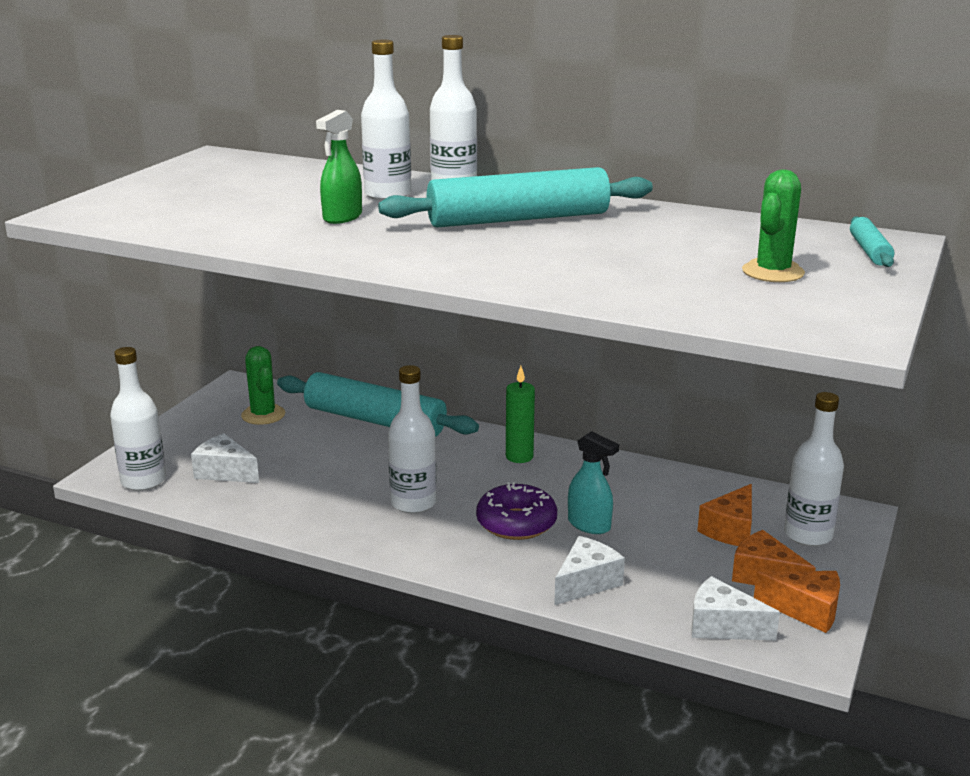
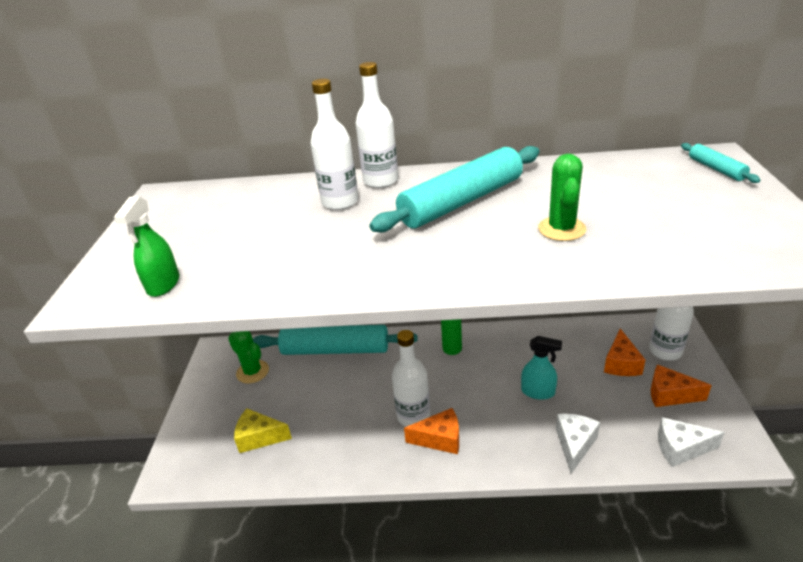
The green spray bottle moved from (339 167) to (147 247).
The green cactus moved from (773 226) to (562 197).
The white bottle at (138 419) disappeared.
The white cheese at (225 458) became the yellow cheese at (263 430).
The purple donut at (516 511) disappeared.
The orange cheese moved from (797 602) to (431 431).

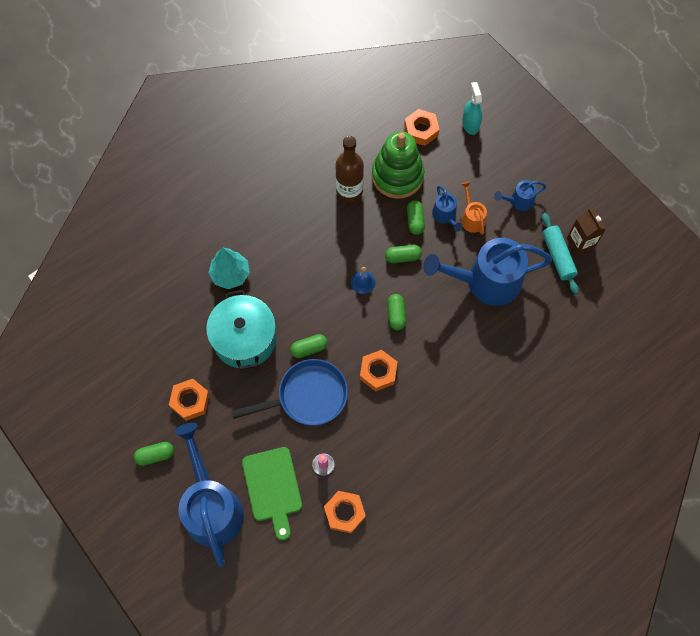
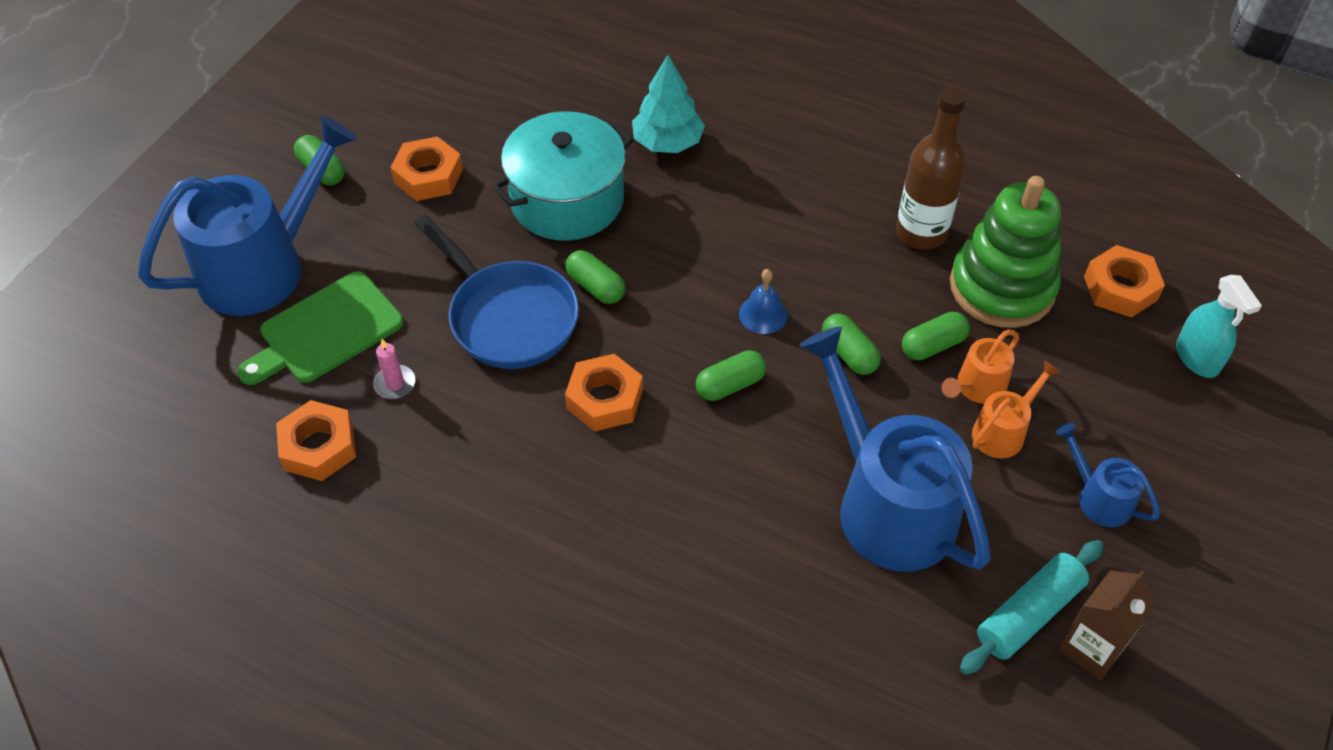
The turquoise spray bottle at (472 108) turned 105 degrees clockwise.
The blue watering can at (447 209) became the orange watering can at (980 367).

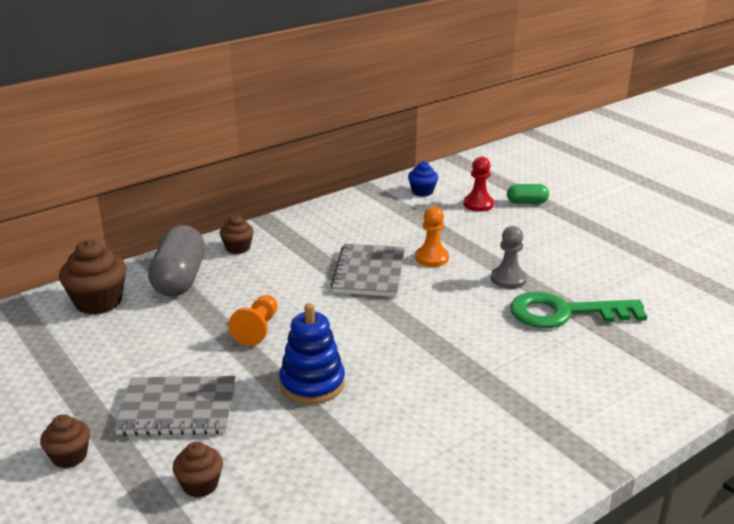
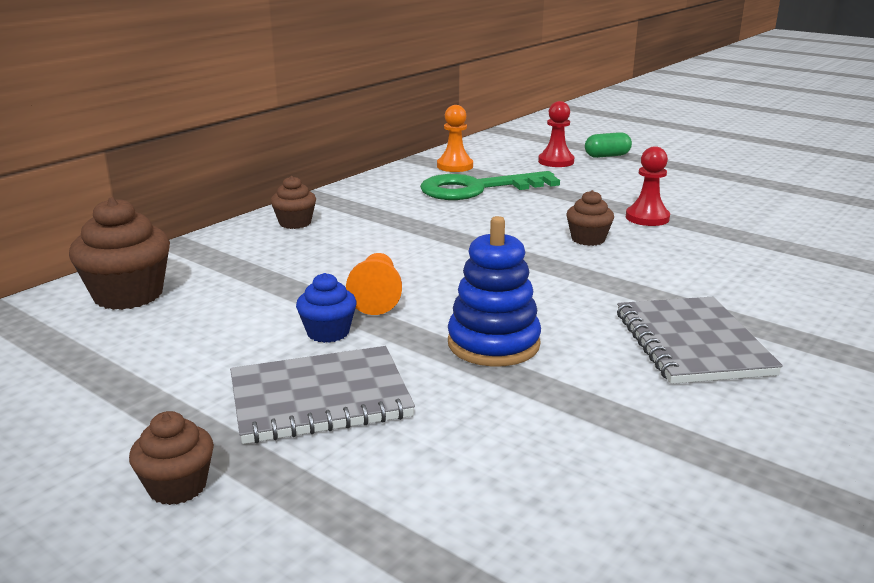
The blue cupcake moved from (423 179) to (326 308).
The orange pawn moved from (432 236) to (455 138).
The grey capsule at (176 261) disappeared.
The grey pawn at (509 257) became the red pawn at (648 186).
The grey notebook moved from (368 270) to (700 340).
The green key moved from (578 310) to (490 185).
The brown cupcake moved from (197 470) to (590 218).

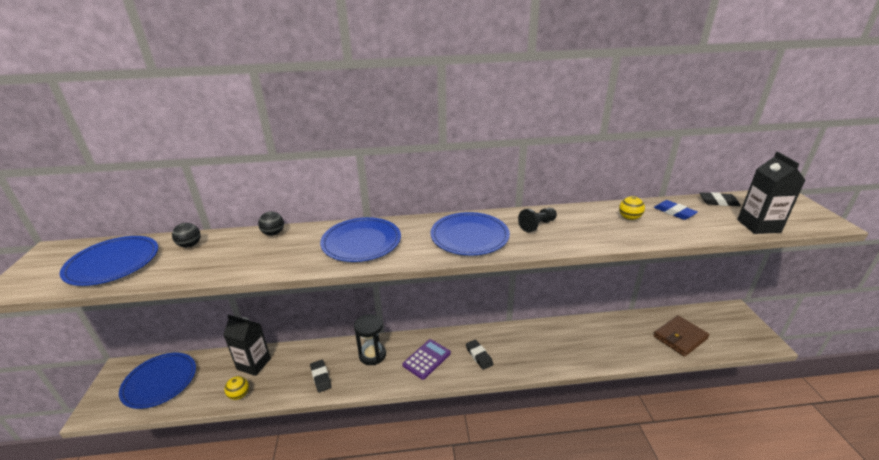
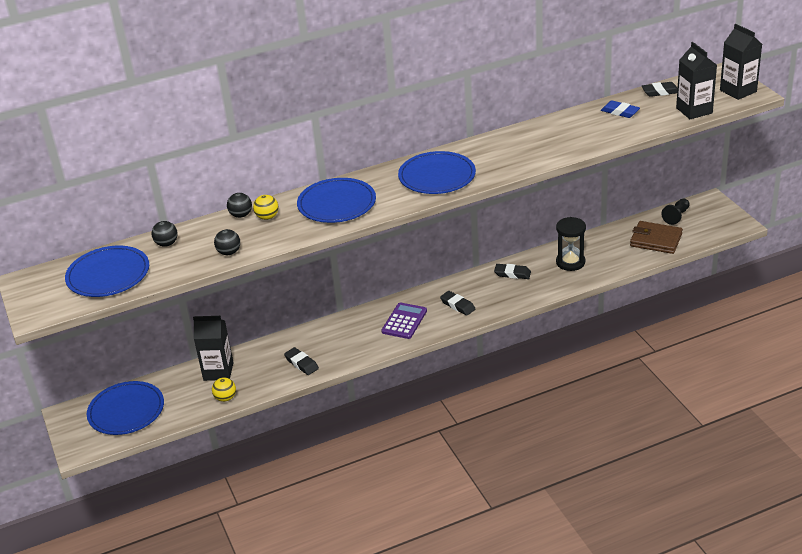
The yellow ball moved from (632 208) to (265 207).
The black pawn moved from (537 220) to (675 212).
The black hourglass moved from (370 339) to (571 244).
The brown wallet at (681 336) turned 75 degrees clockwise.
The black carton at (741 62) appeared.
The black ball at (227 242) appeared.
The black eraser at (512 271) appeared.

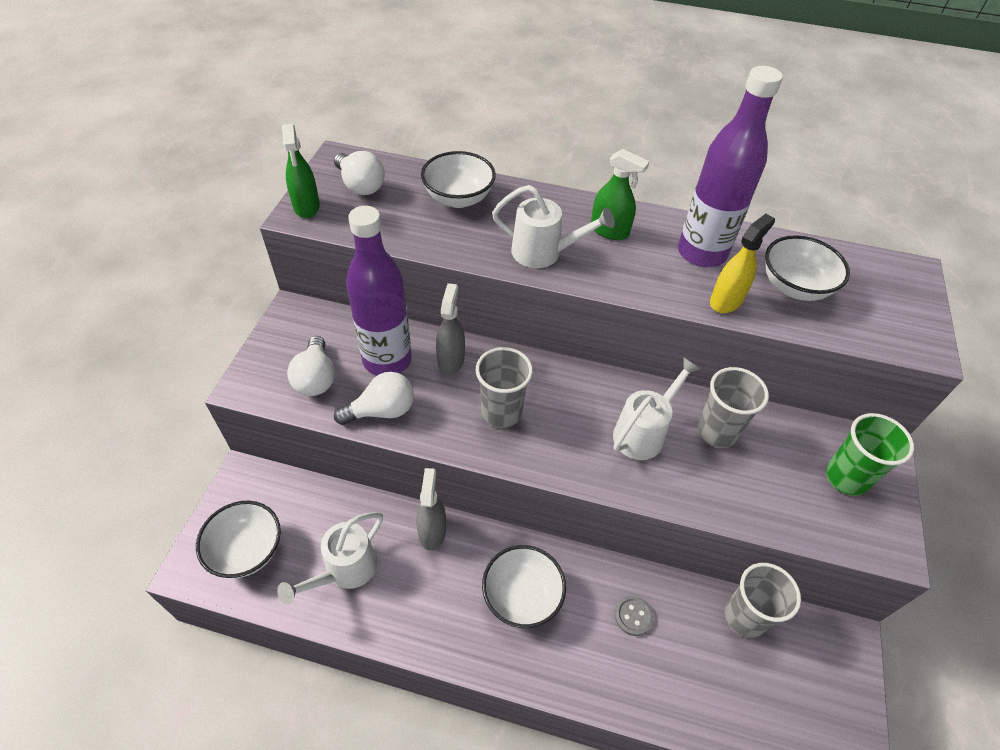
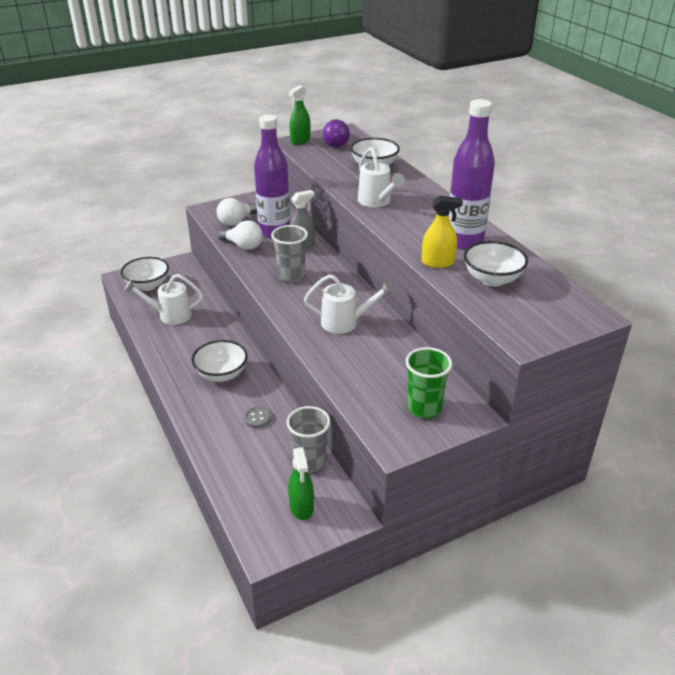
The green spray bottle moved from (620 194) to (301 483).
The white light bulb at (359 173) became the purple light bulb at (336 133).
The grey cup at (733 407) disappeared.
The grey spray bottle at (431 509) disappeared.

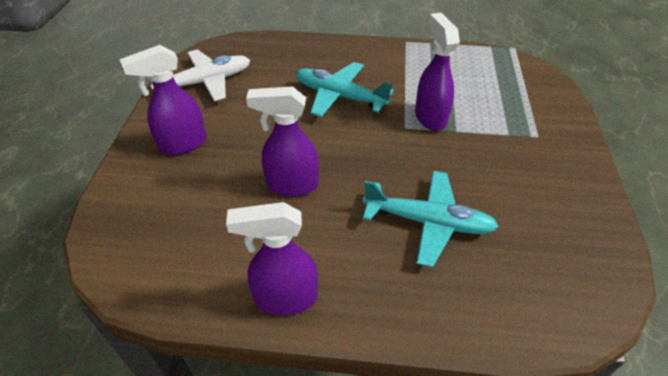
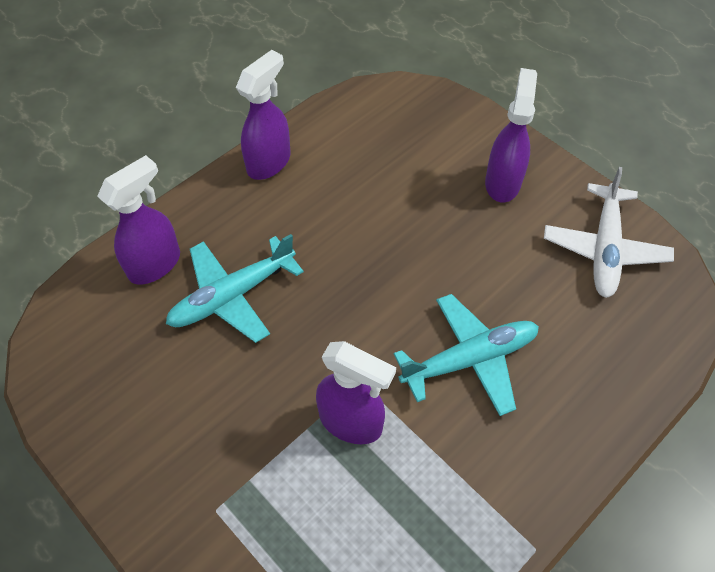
The purple spray bottle moved from (282 141) to (138 220).

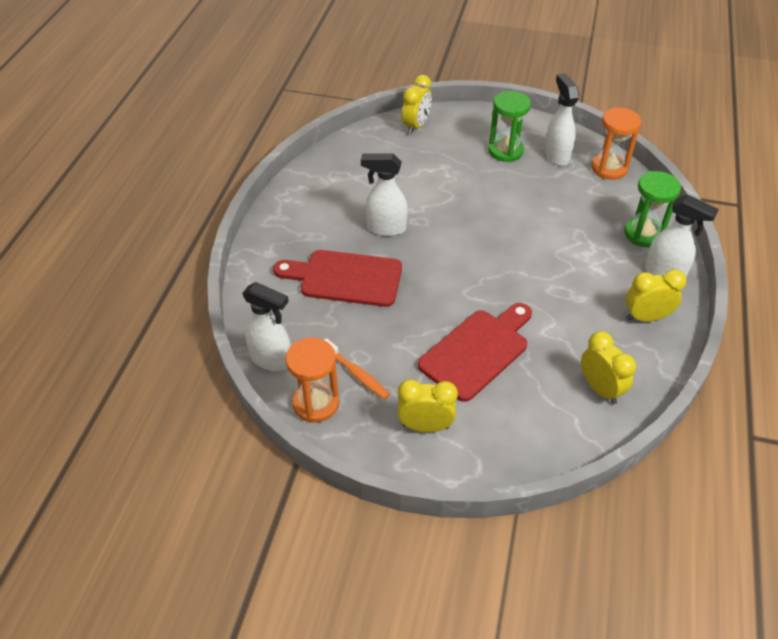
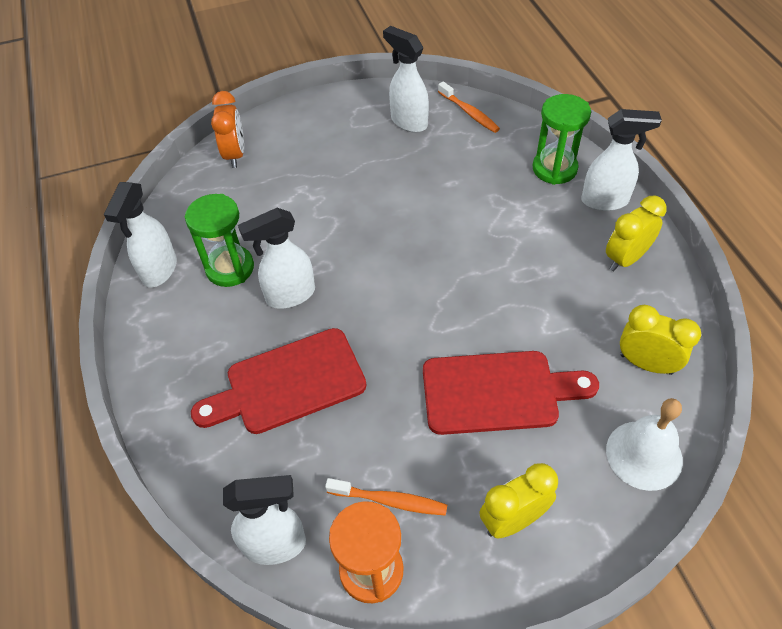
The yellow clock at (417 104) became the orange clock at (227 129).
The green hourglass moved from (509 126) to (219 240).
The orange hourglass at (616 143) was replaced by the orange toothbrush at (469 107).
The red cutting board at (475 352) turned 75 degrees clockwise.
The white spray bottle at (140 235) appeared.
The white bell at (644 444) appeared.

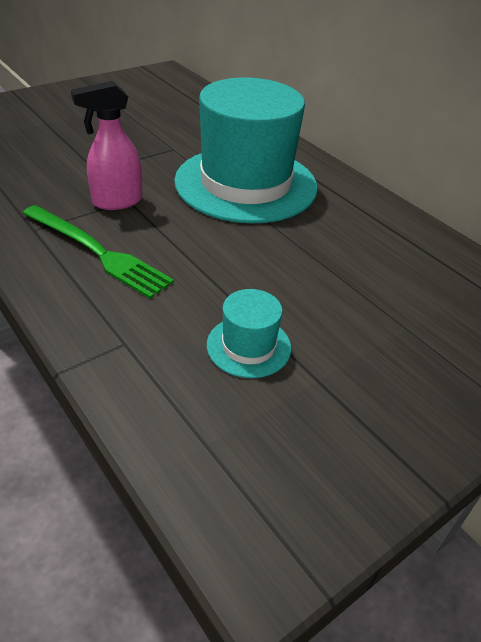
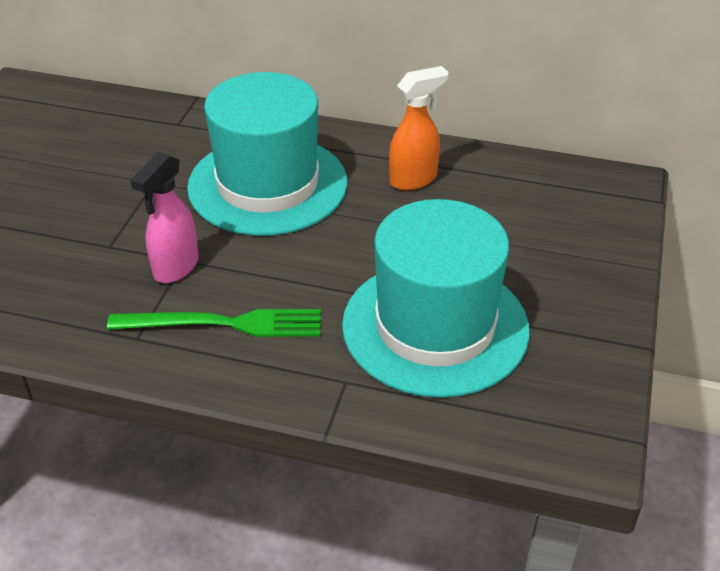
The turquoise hat at (249 333) changed to 2.36 times the size.
The orange spray bottle at (419 128) appeared.

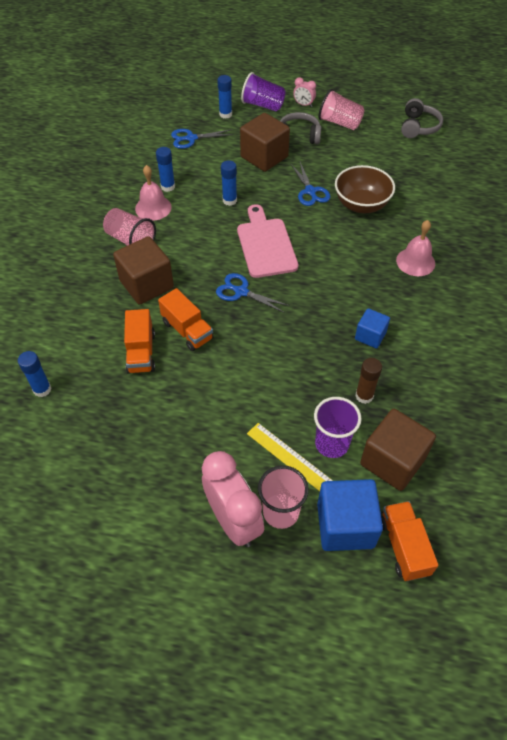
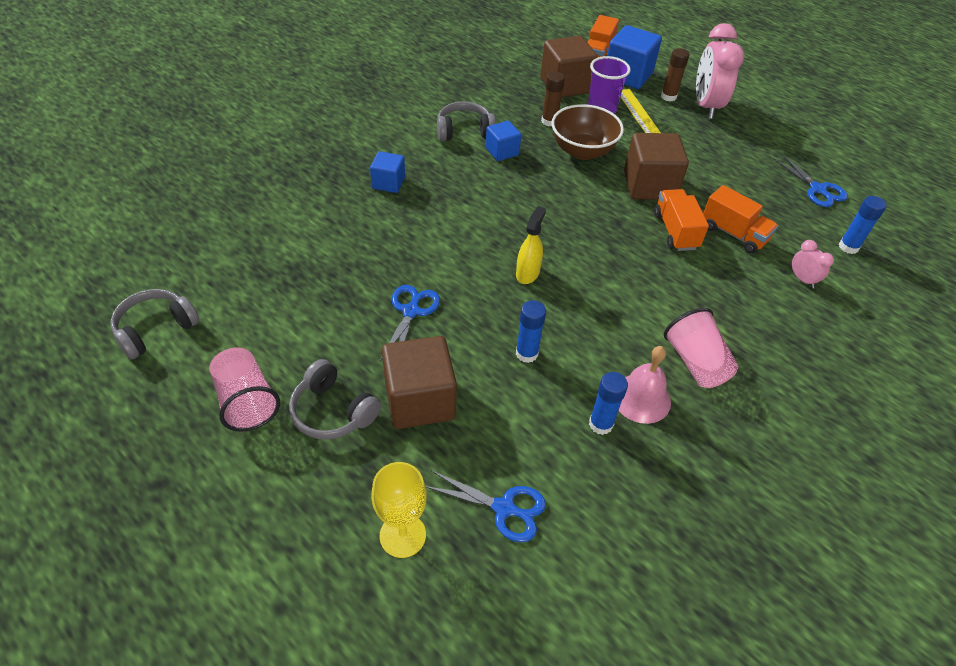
The purple cup at (263 91) disappeared.
The blue glue stick at (224 97) was replaced by the yellow goblet at (399 510).
The pink clock moved from (304 92) to (813 264).
The brown bowl moved from (365 189) to (587 132).
The pink cutting board at (267 241) was replaced by the yellow spray bottle at (531 245).
The pink bell at (415 248) was replaced by the blue cube at (387 172).
The brown cube moved from (143 270) to (656 166).
The blue scissors moved from (253 293) to (810 180).
The orange truck at (139 341) turned 105 degrees clockwise.
The pink cup at (283 497) was replaced by the brown glue stick at (675 75).
The grey headphones at (466 121) appeared.

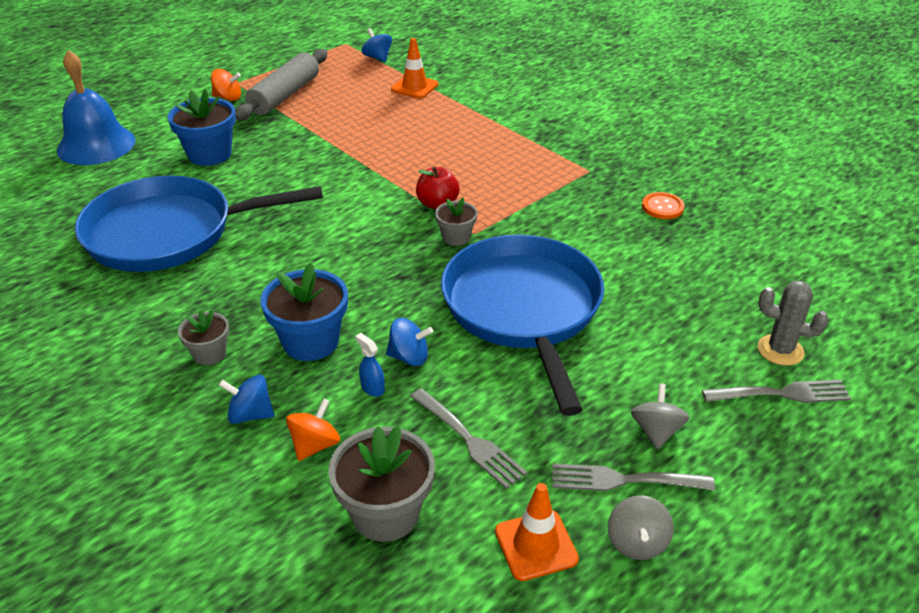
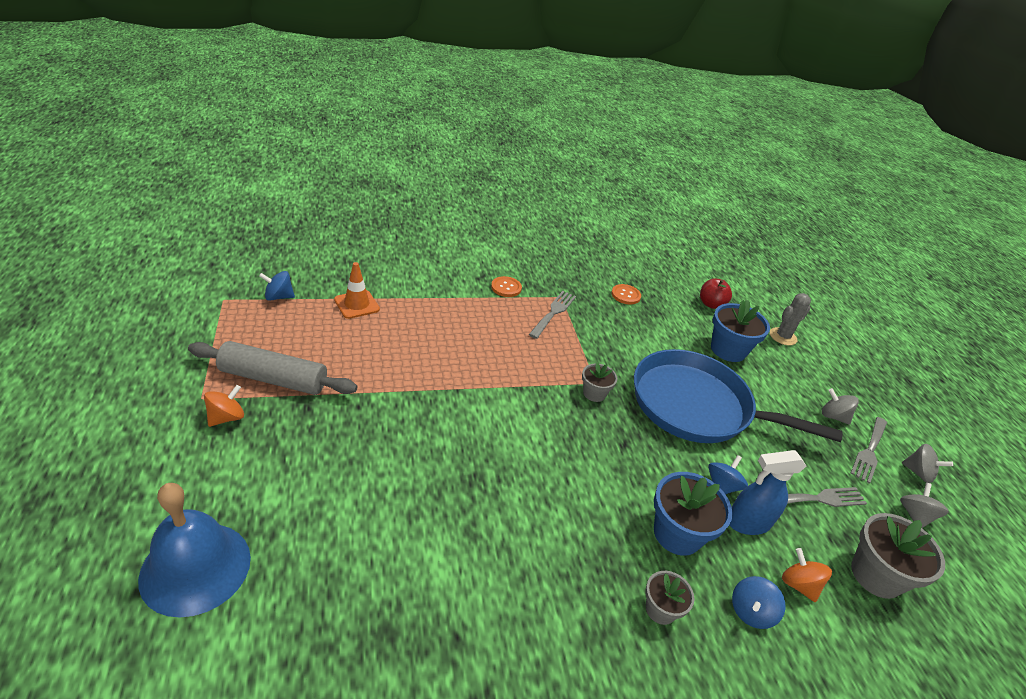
The grey rolling pin at (281 85) turned 45 degrees counterclockwise.
The blue flower pot moved from (202 127) to (740 331).
The red apple moved from (438 187) to (716 293).
The blue pan at (199 224) disappeared.
The blue spray bottle at (370 365) changed to 2.03 times the size.
The grey fork moved from (776 391) to (552 315).
The orange traffic cone at (537 532) was replaced by the grey spinning top at (924 505).
The orange button at (506 286) appeared.

